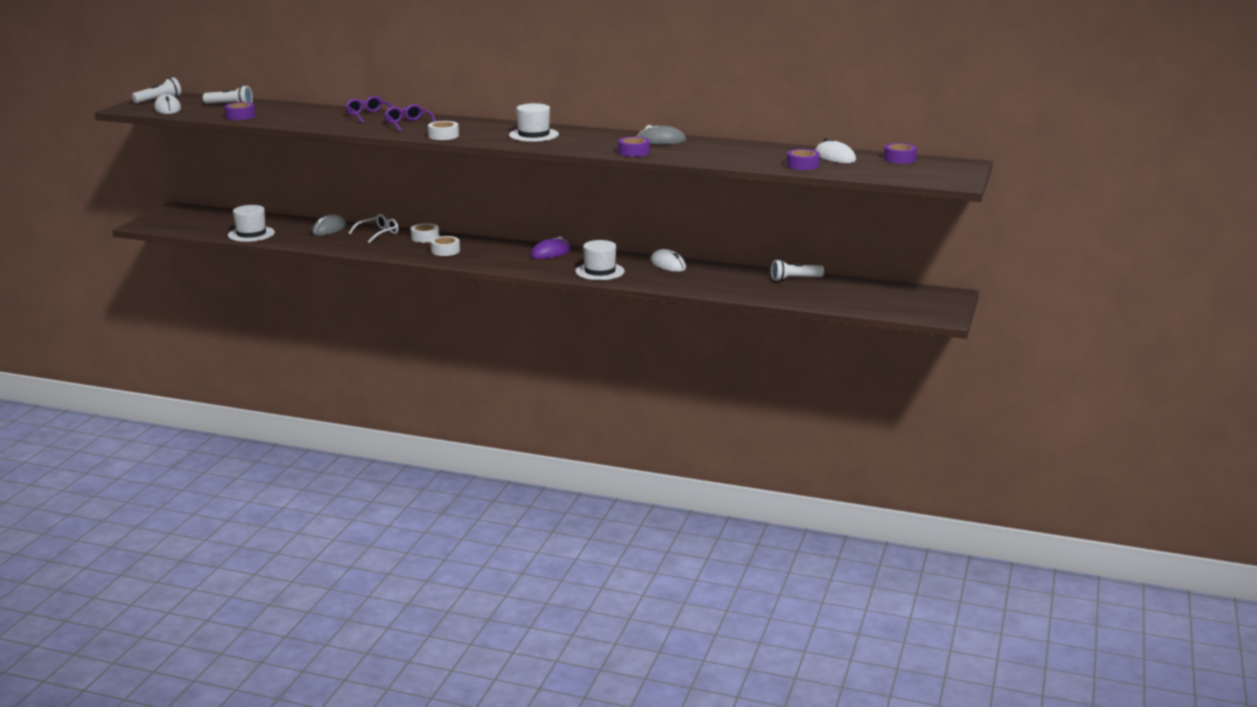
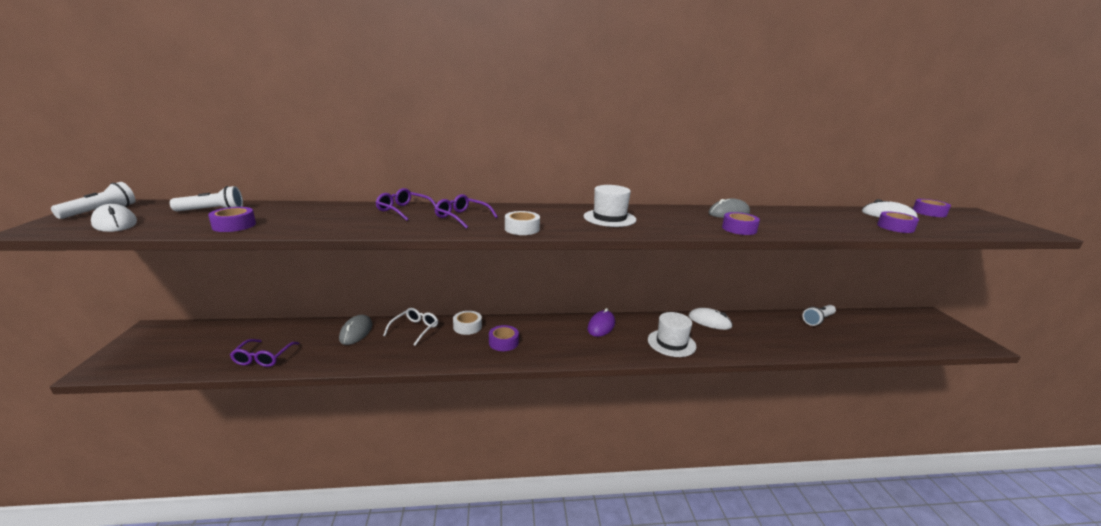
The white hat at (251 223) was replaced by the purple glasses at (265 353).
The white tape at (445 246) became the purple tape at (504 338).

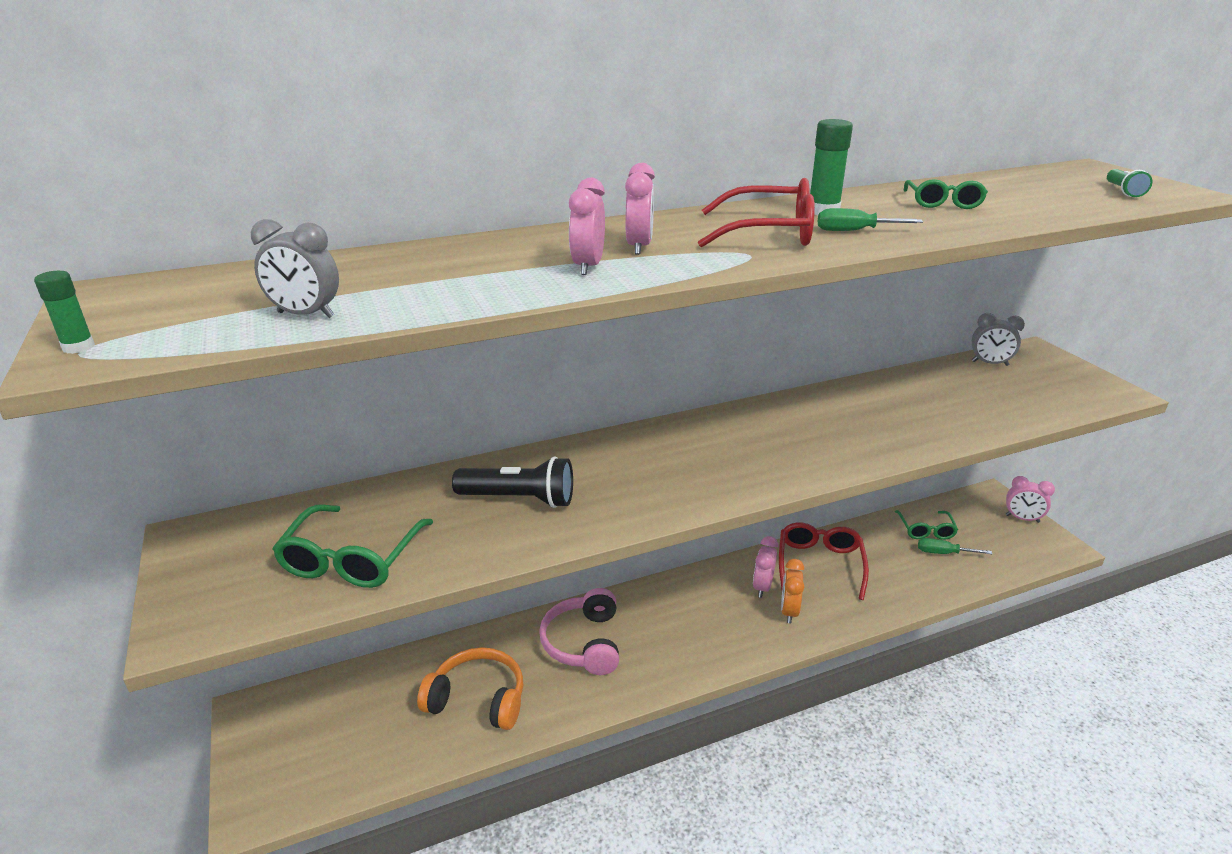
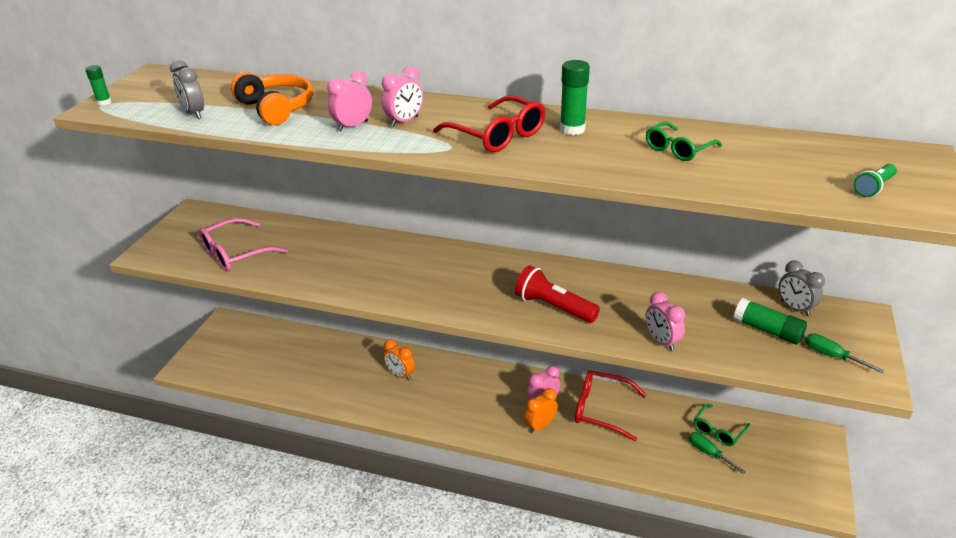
The green screwdriver moved from (870 219) to (844 353).
The black flashlight at (512 482) disappeared.
The pink clock moved from (1030 499) to (665 321).
The green glasses at (352 546) became the pink glasses at (243 245).
The red glasses at (824 561) turned 120 degrees counterclockwise.
The pink headphones at (579 631) was replaced by the orange clock at (399 359).
The orange headphones moved from (470 688) to (272 98).
The red flashlight at (557 294) appeared.
The green glue stick at (770 321) appeared.

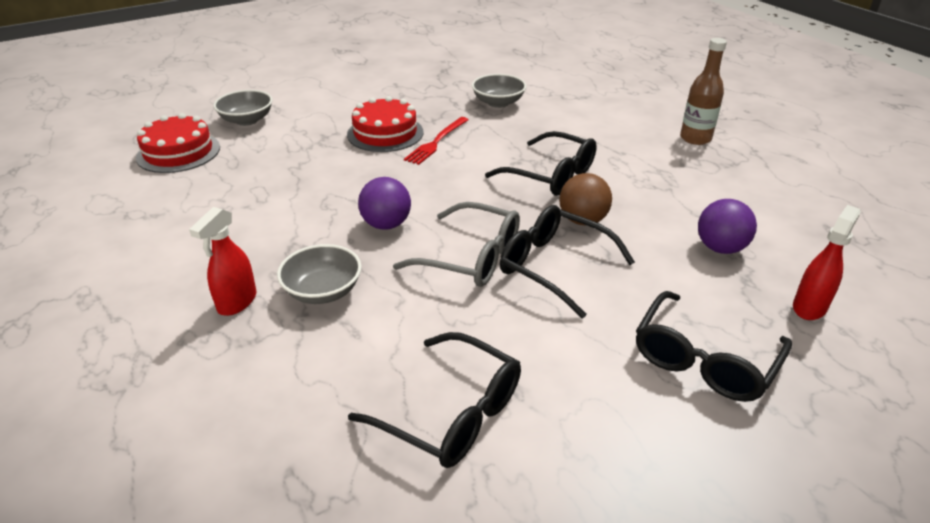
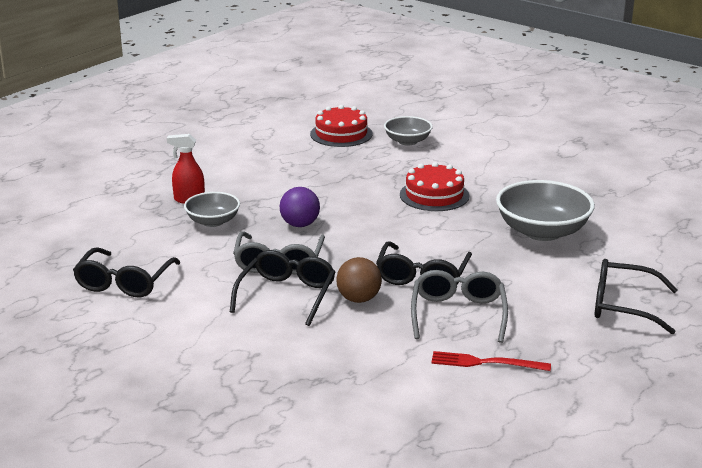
The brown bottle at (703 91) disappeared.
The grey bowl at (499 91) changed to 1.70 times the size.
The red fork moved from (436 141) to (491 361).
The purple ball at (727 226) disappeared.
The red spray bottle at (827 262) disappeared.
The black glasses moved from (714 346) to (636 296).
The grey glasses at (459 306) appeared.

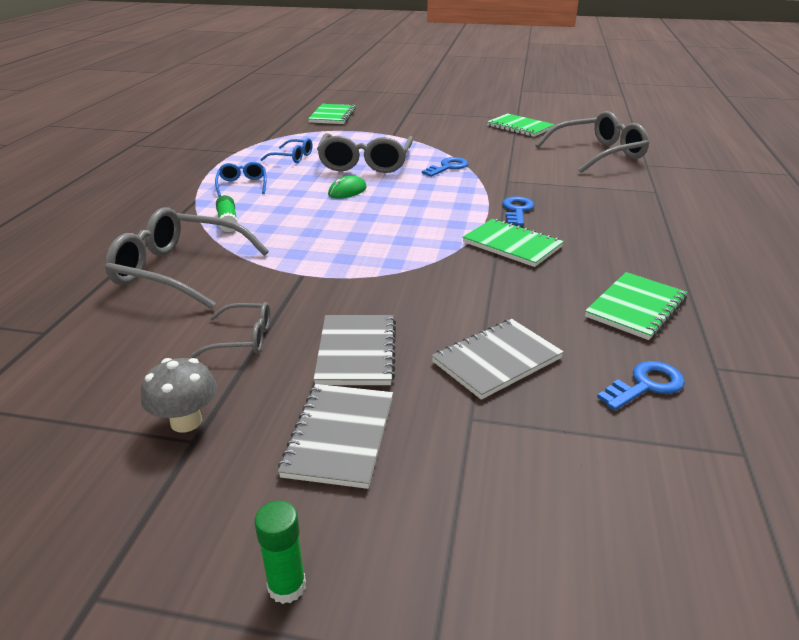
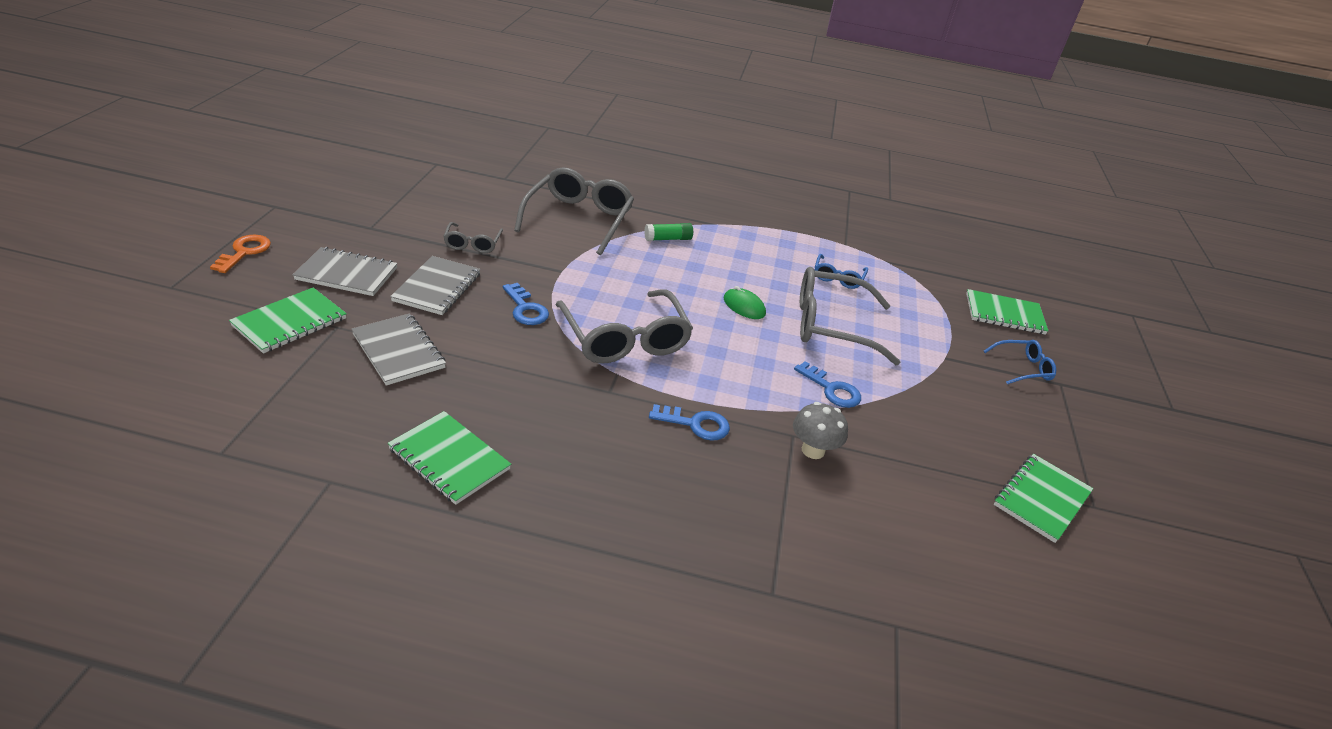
The grey glasses moved from (592 142) to (624 326).
The blue glasses moved from (241 179) to (1020 362).
The green notebook moved from (513 242) to (288 320).
The grey notebook at (355 350) turned 75 degrees counterclockwise.
The grey mushroom moved from (179 395) to (820 430).
The blue key moved from (641 386) to (526 304).
The green glue stick at (280 552) was replaced by the orange key at (240 254).

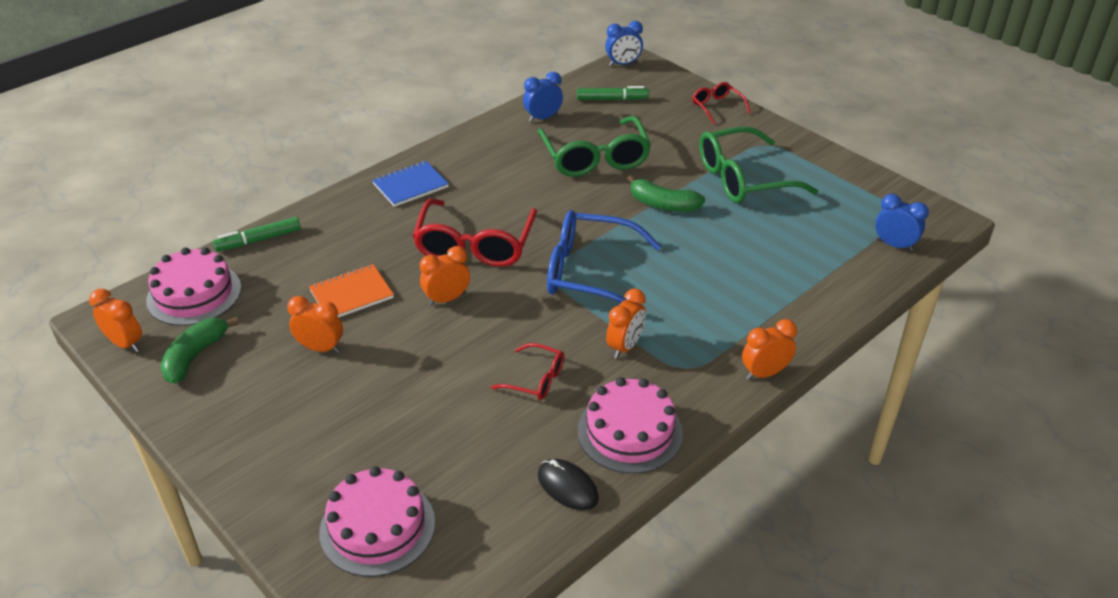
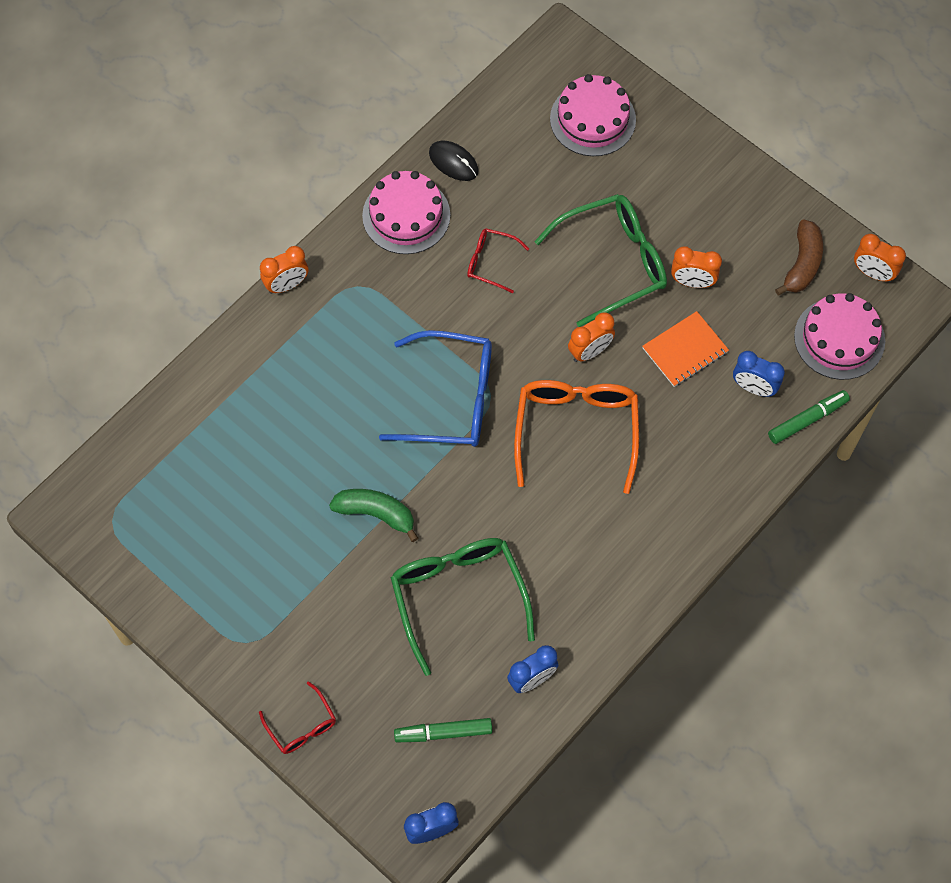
The green glasses moved from (758 164) to (600 260).
The blue notebook at (410 184) disappeared.
The blue clock moved from (902 222) to (759 374).
The red glasses at (475 233) became the orange glasses at (576 437).
The orange clock at (626 323) disappeared.
The green banana at (199 350) became the brown banana at (799 257).

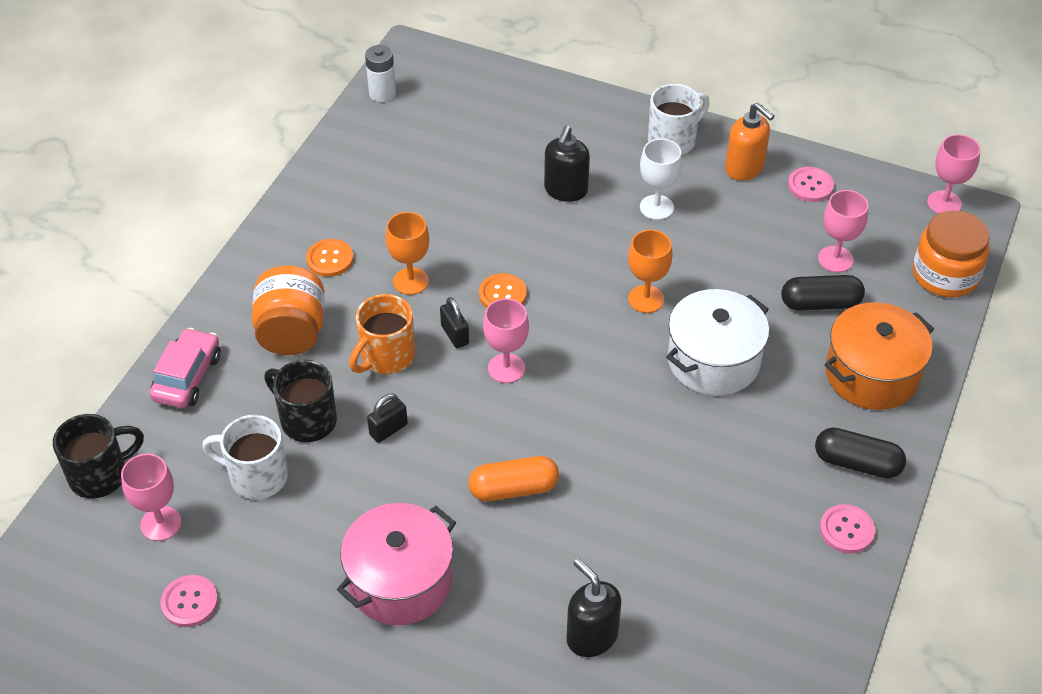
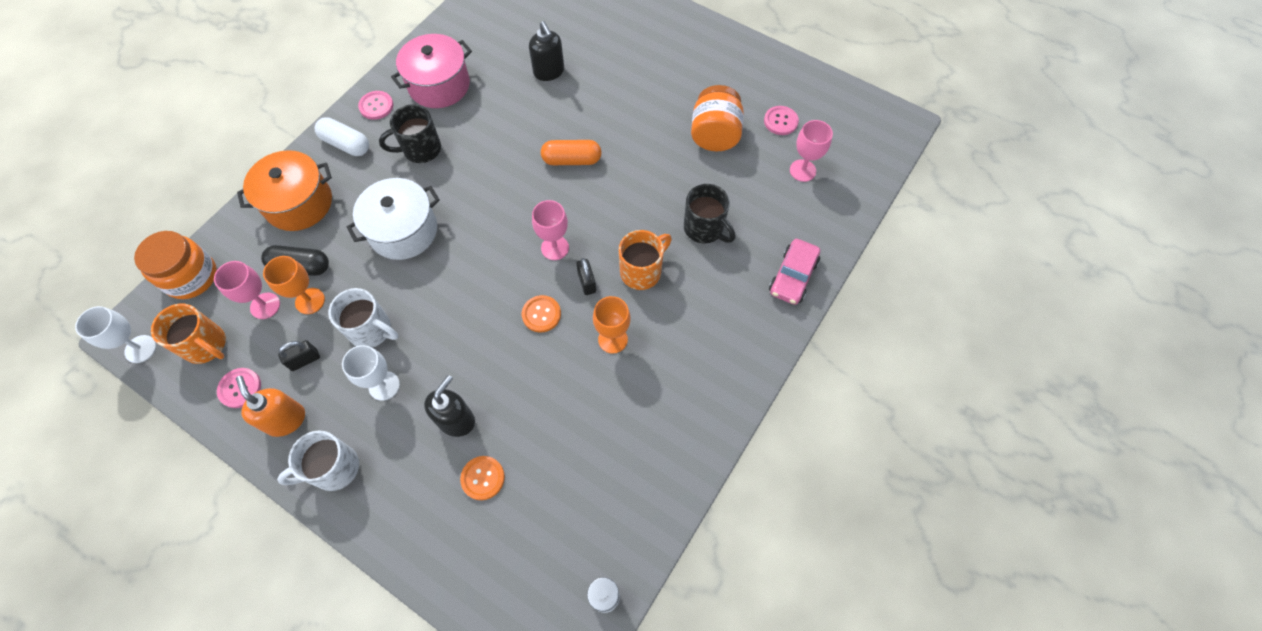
The pink goblet at (953 174) became the white goblet at (115 334).
The orange goblet moved from (650 271) to (294 285).
The orange button moved from (330 258) to (482 478).
The orange jar moved from (288 310) to (717 118).
The black padlock moved from (387 418) to (299 355).
The black mug moved from (98 456) to (410 133).
The white mug moved from (245 457) to (363 318).
The black capsule at (860 453) became the white capsule at (342 136).
The pink pot moved from (396 564) to (431 71).
The orange mug at (188 334) appeared.

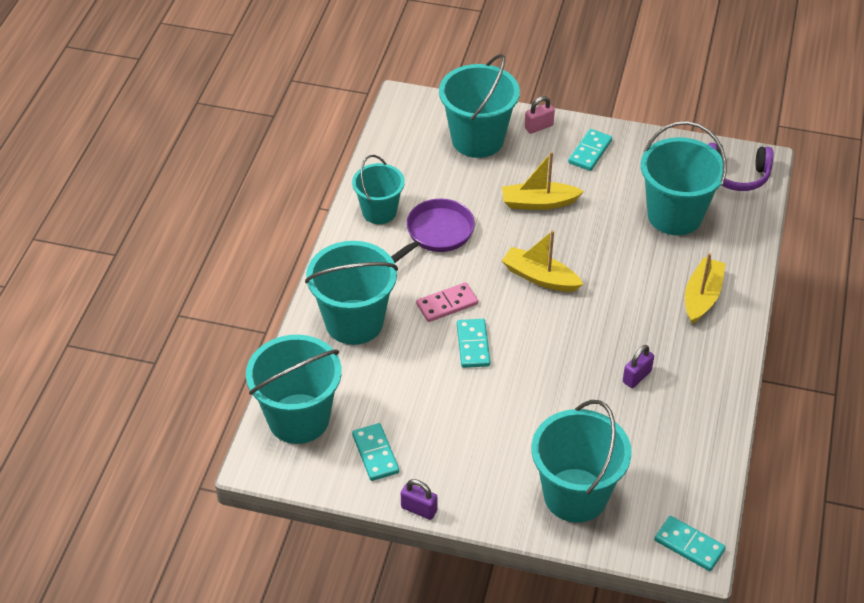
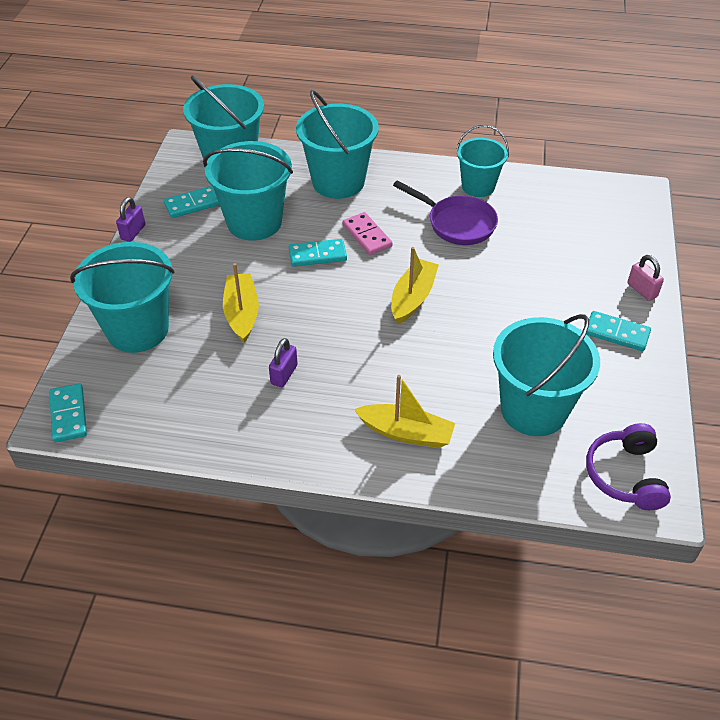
The turquoise bucket moved from (479 106) to (248 191).
The yellow boat moved from (543 181) to (241 303).
The purple padlock at (638 366) turned 75 degrees clockwise.
The turquoise domino at (690 543) turned 45 degrees counterclockwise.

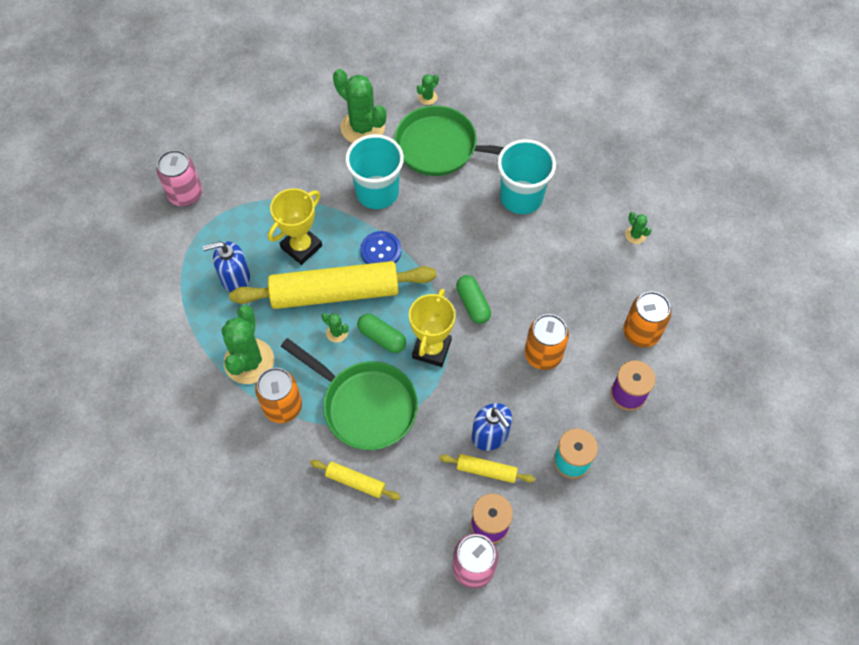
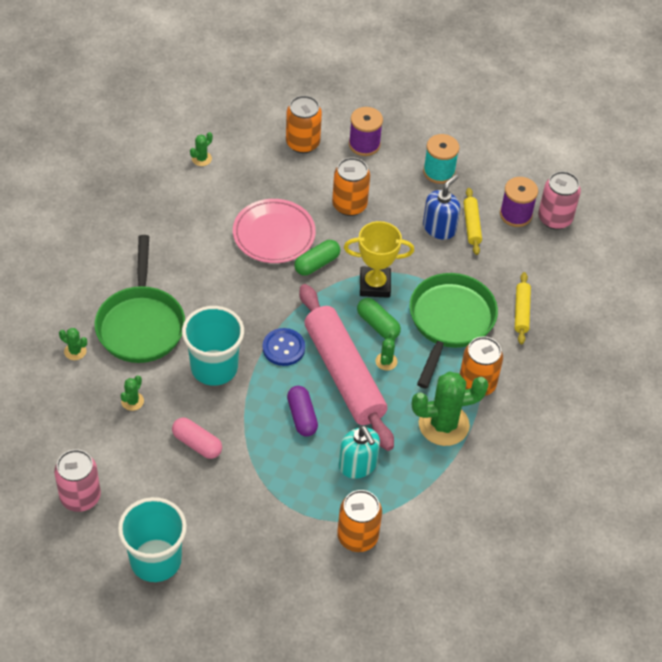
The green cactus at (359 106) changed to 0.44 times the size.
The turquoise cup moved from (526 176) to (152 539).
The pink can moved from (179 178) to (77 480).
The yellow trophy at (295 226) was replaced by the purple capsule at (302 411).
The blue soap dispenser at (226 266) became the turquoise soap dispenser at (359 452).
The yellow rolling pin at (333 285) became the pink rolling pin at (346 367).
The green capsule at (381 333) turned 60 degrees counterclockwise.
The pink plate at (274 231) appeared.
The pink capsule at (197 438) appeared.
The orange can at (359 521) appeared.

